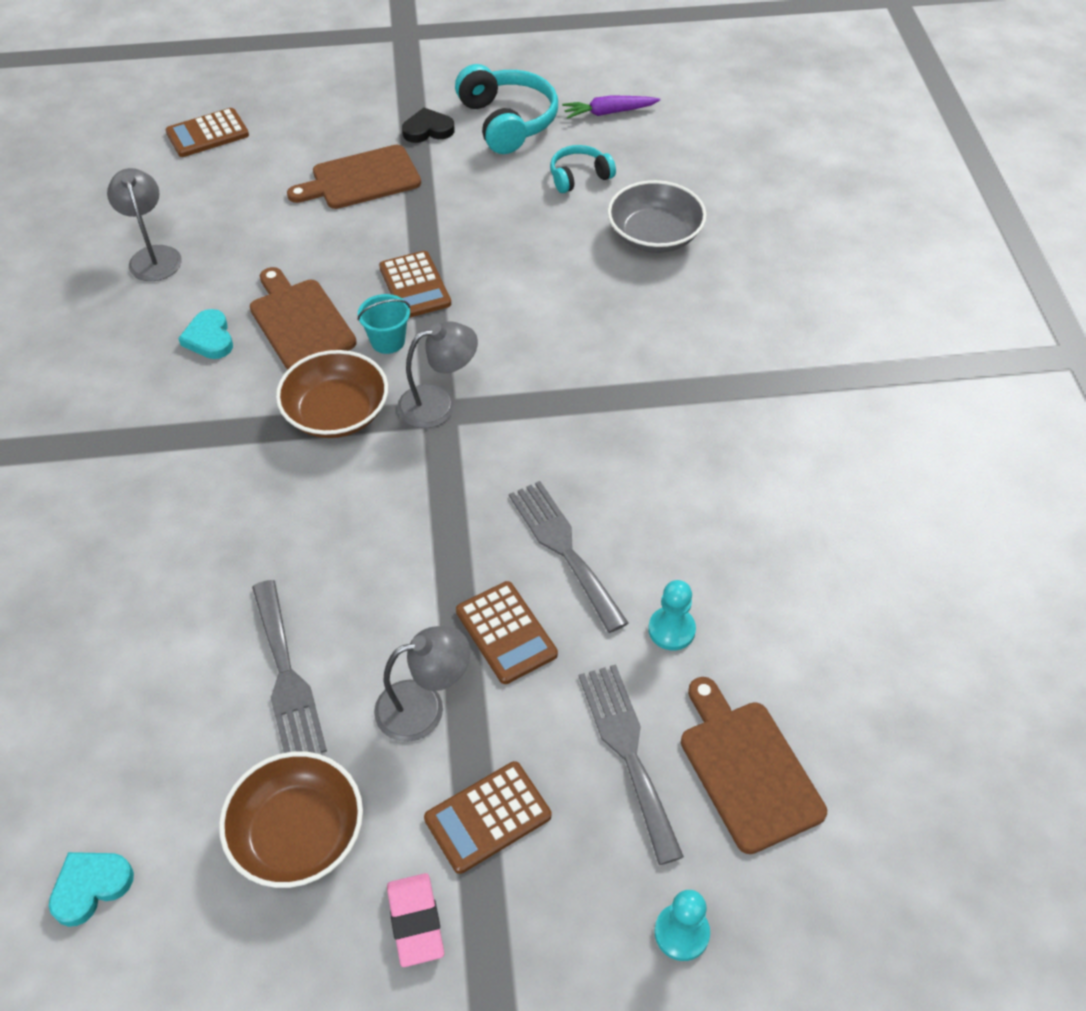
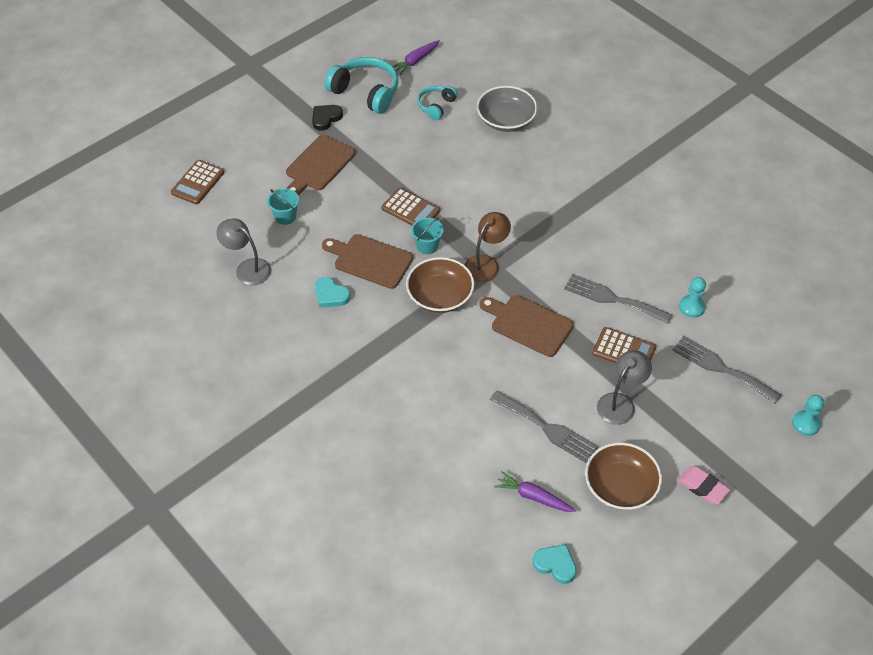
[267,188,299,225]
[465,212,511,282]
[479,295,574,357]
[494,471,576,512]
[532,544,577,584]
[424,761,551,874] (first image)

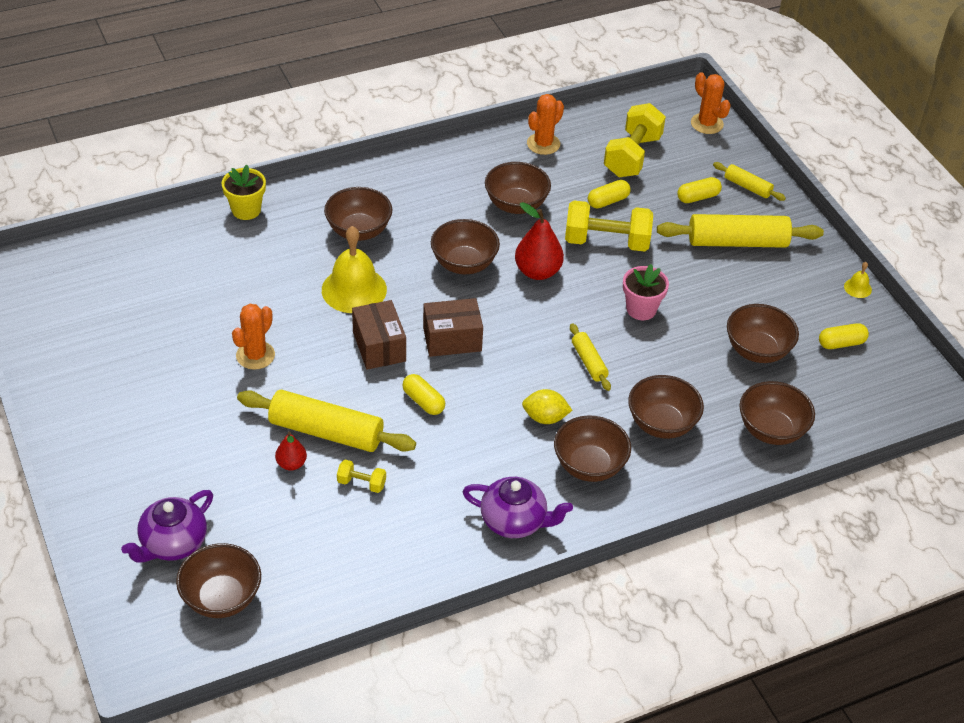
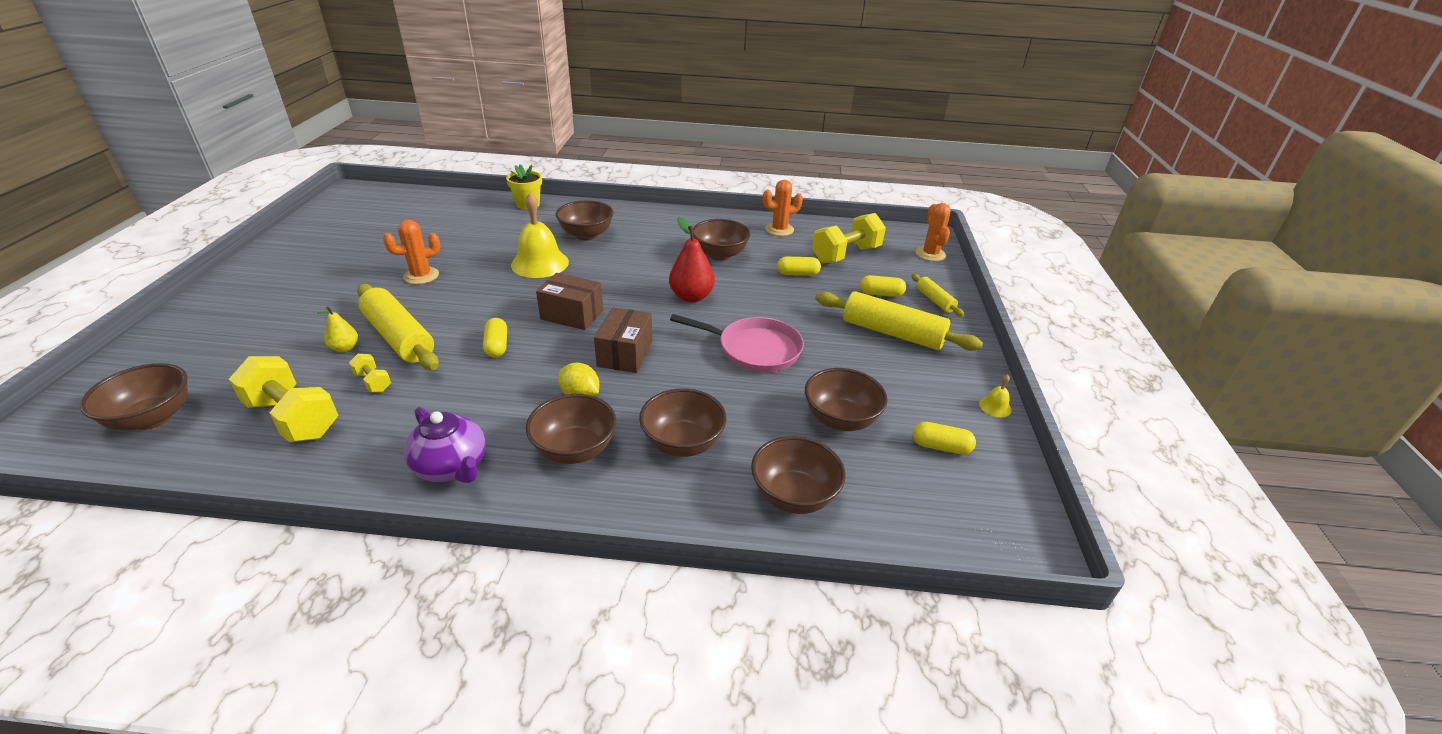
[229,356,338,442]
[317,307,358,352]
[594,307,652,373]
[670,314,804,372]
[121,490,213,563] (first image)
[431,219,500,274] (first image)
[570,323,611,391] (first image)

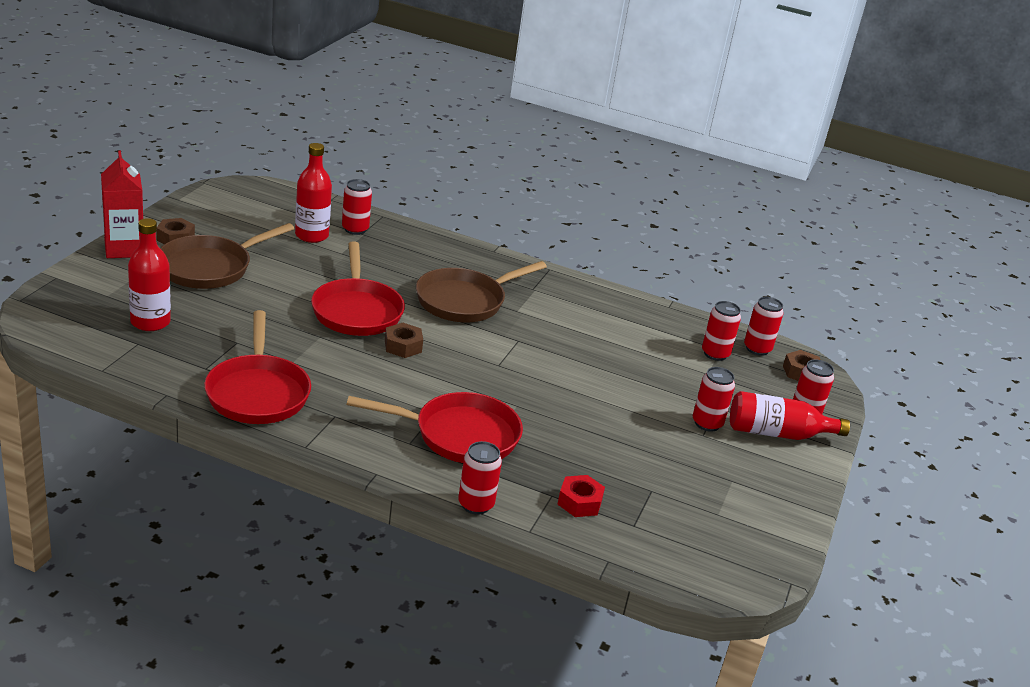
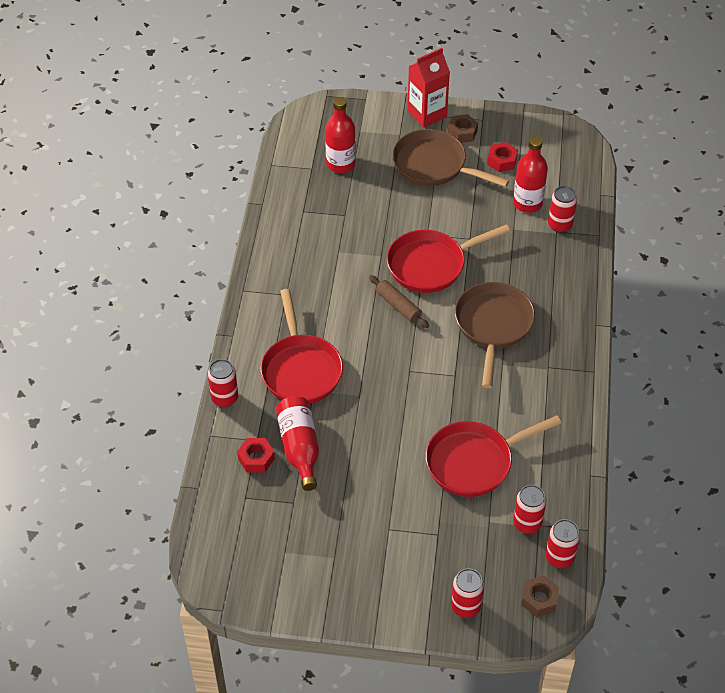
[276,396,319,491]
[369,275,429,328]
[426,415,561,497]
[455,282,535,388]
[487,142,518,172]
[693,367,735,432] (first image)

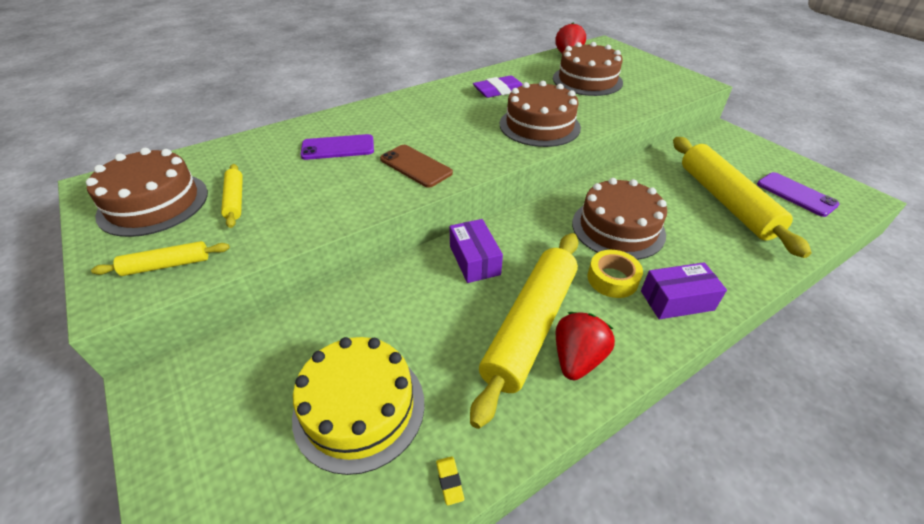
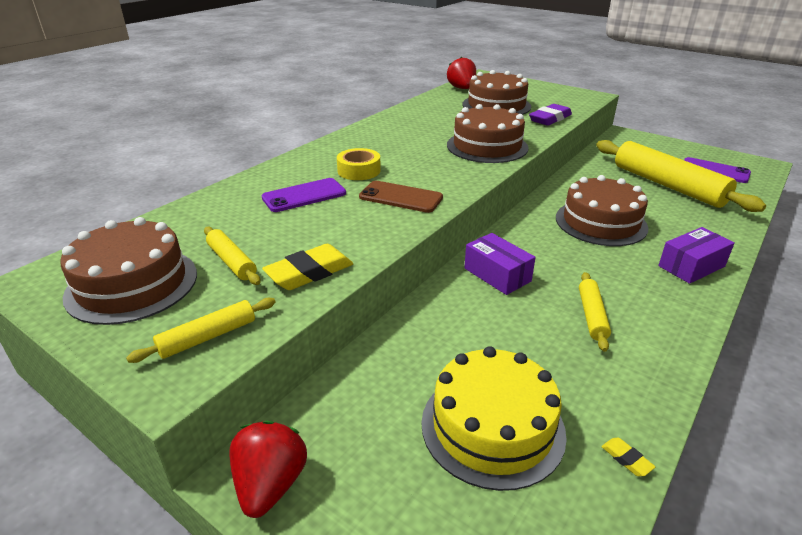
[229,421,307,518]
[262,244,353,290]
[337,148,381,180]
[529,104,572,126]
[579,272,611,352]

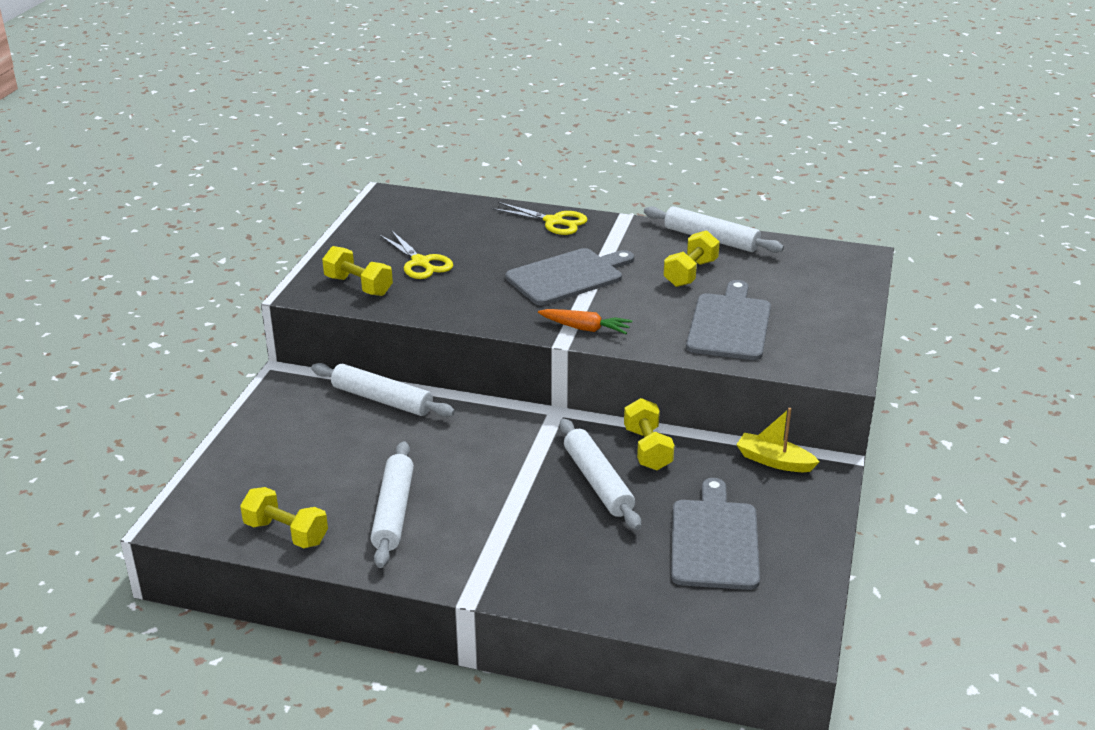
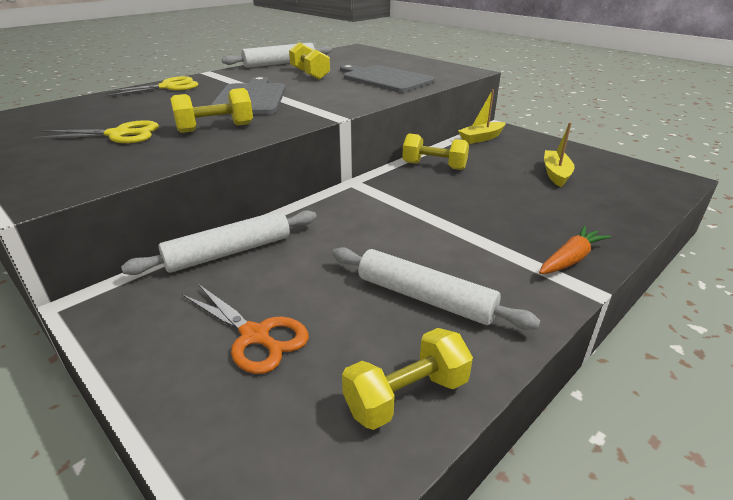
[171,88,253,133]
[182,284,309,374]
[539,226,611,274]
[544,122,575,187]
[560,419,641,530] (first image)

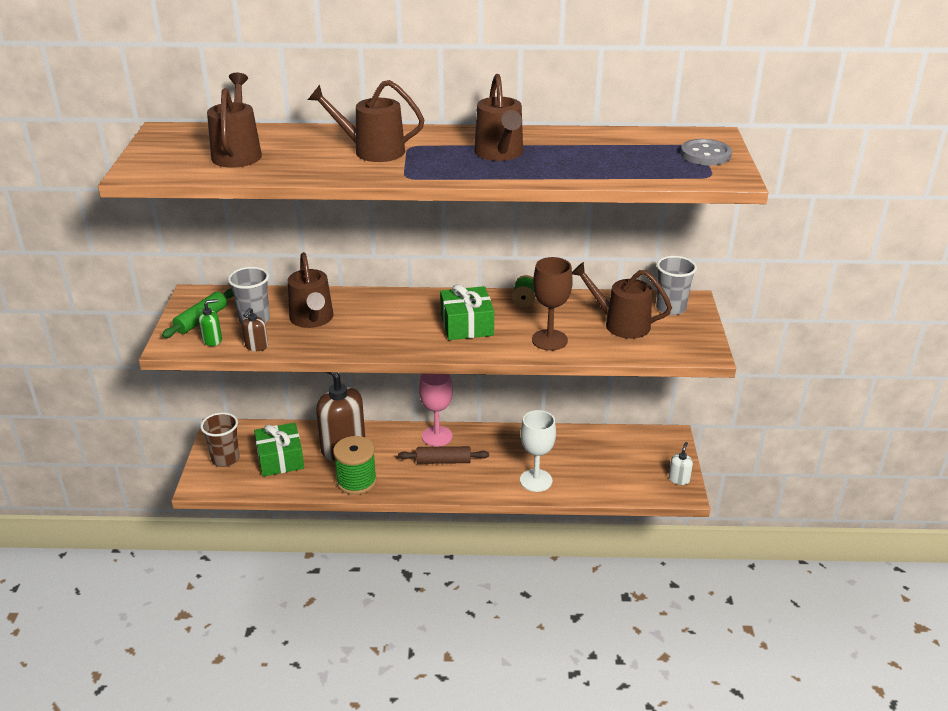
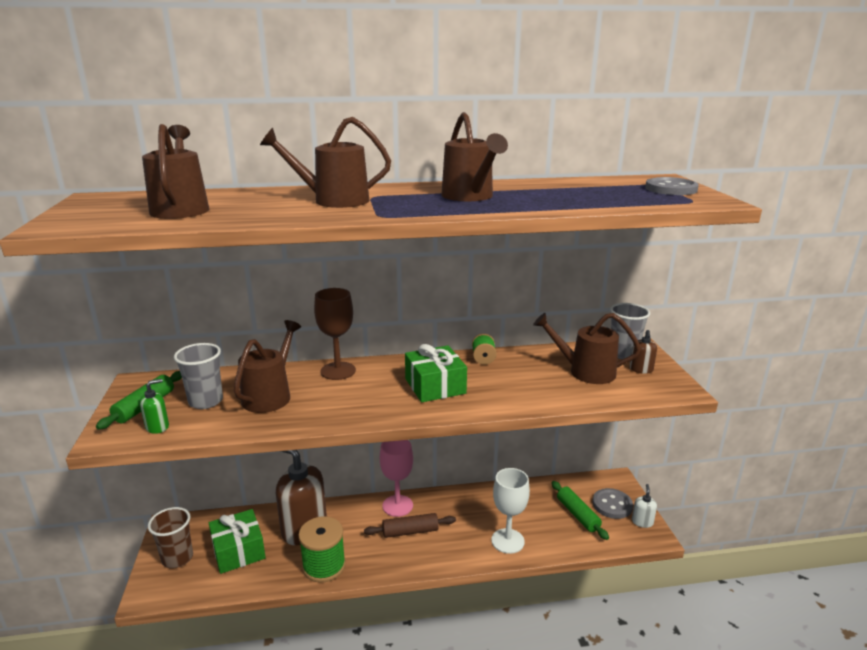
[234,320,301,413]
[314,288,356,380]
[552,481,609,540]
[593,488,633,519]
[630,330,657,374]

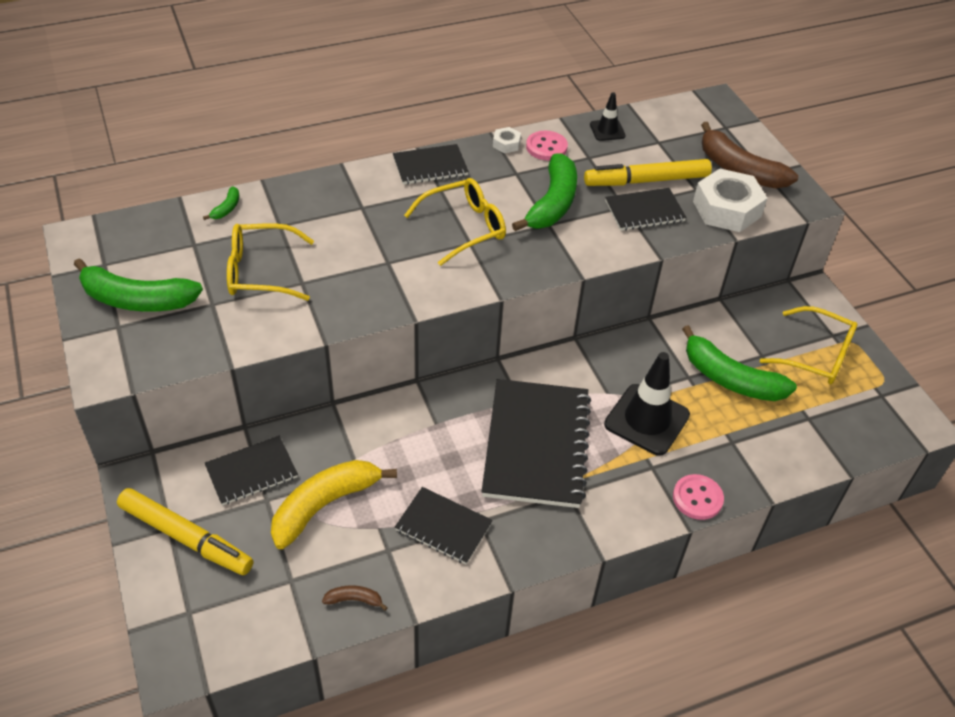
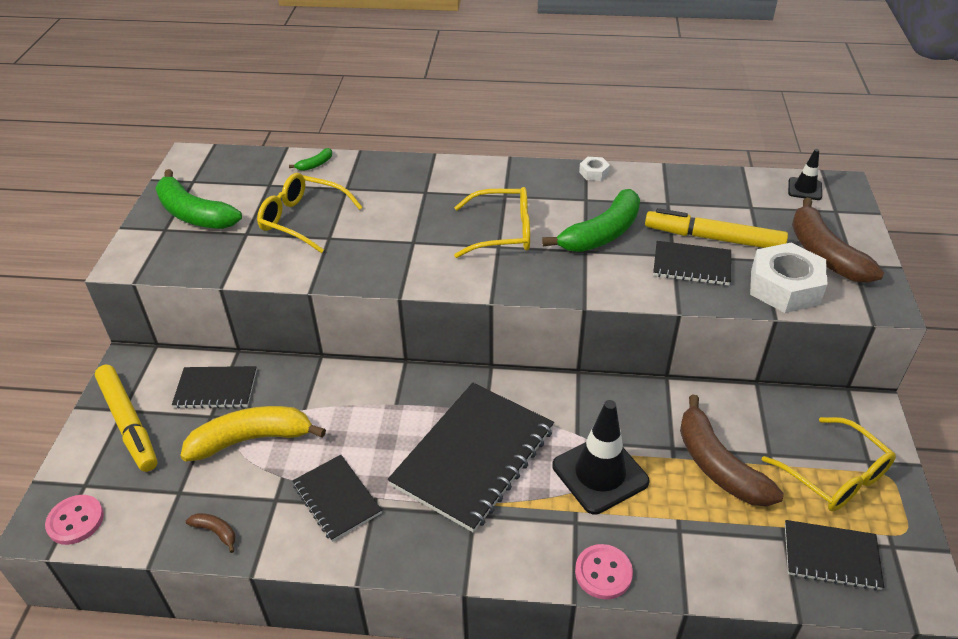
[45,495,104,545]
[680,395,784,507]
[785,520,884,590]
[788,149,822,200]

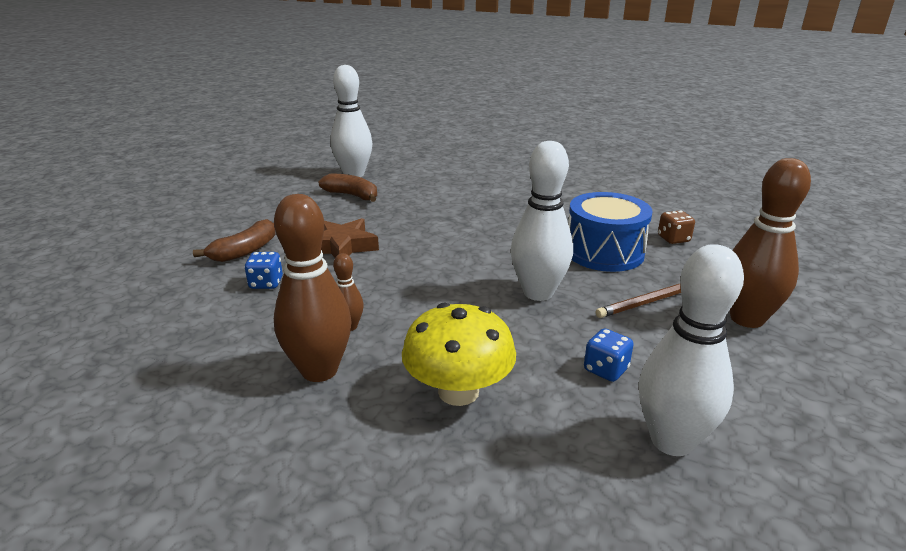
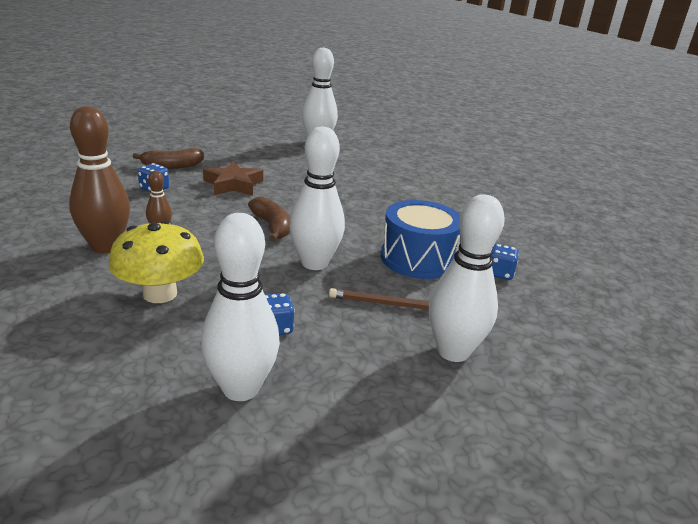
[248,197,290,241]
[429,194,505,362]
[491,244,519,280]

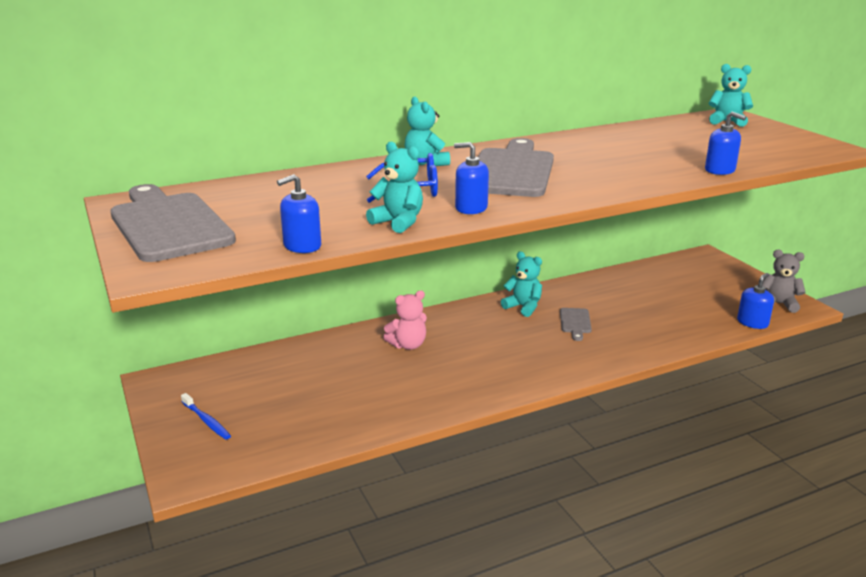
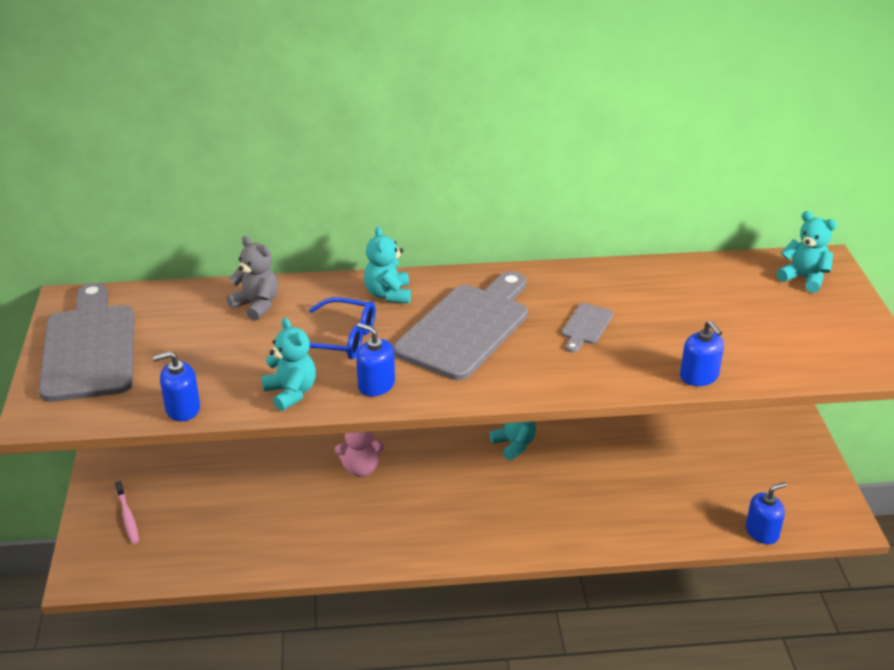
[115,481,139,544]
[226,236,278,321]
[562,303,613,352]

